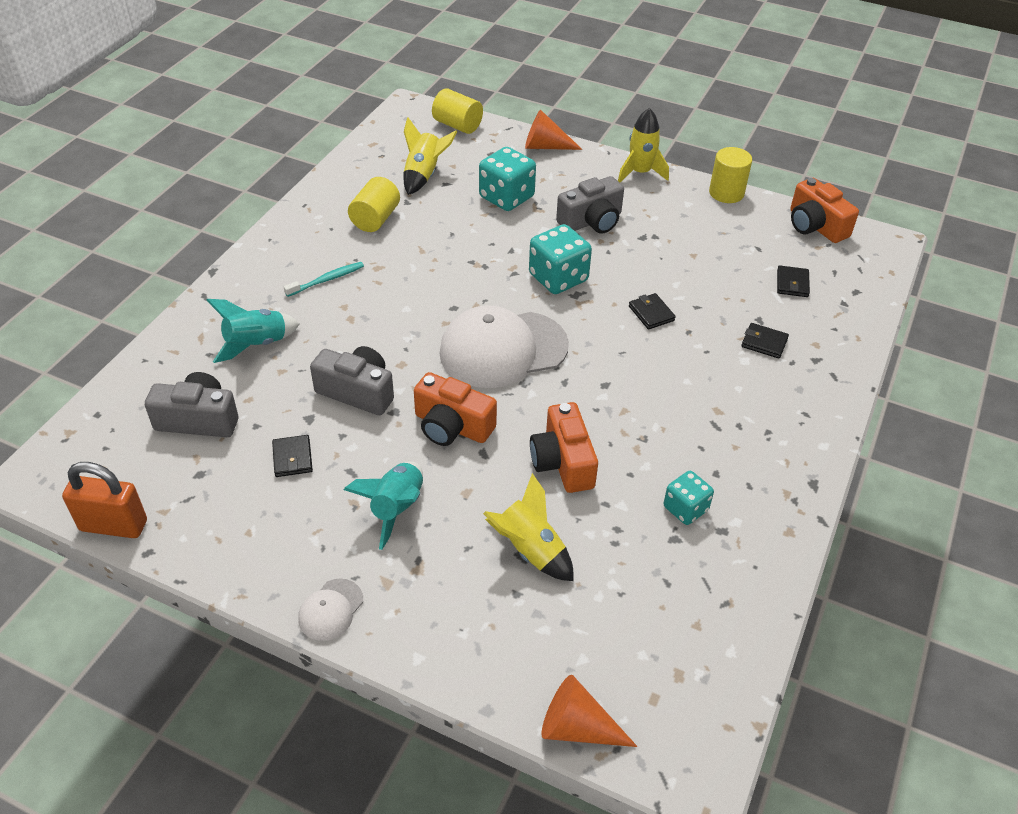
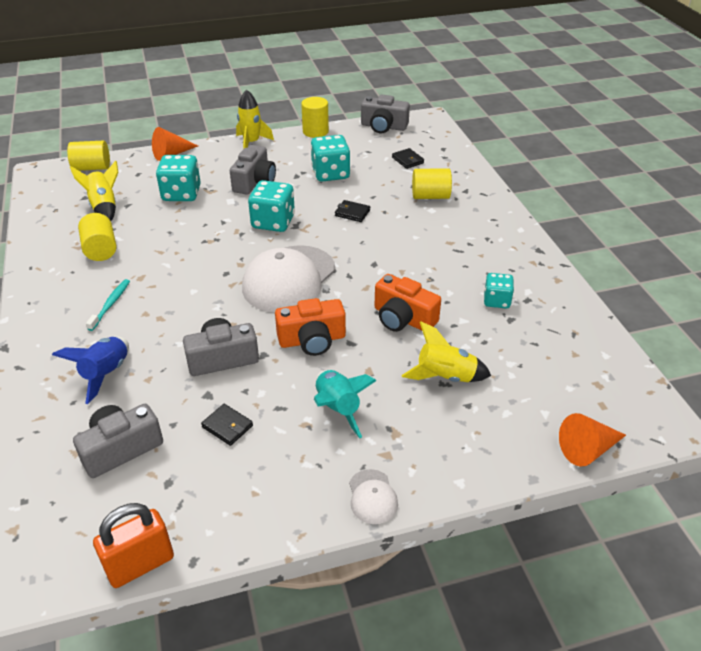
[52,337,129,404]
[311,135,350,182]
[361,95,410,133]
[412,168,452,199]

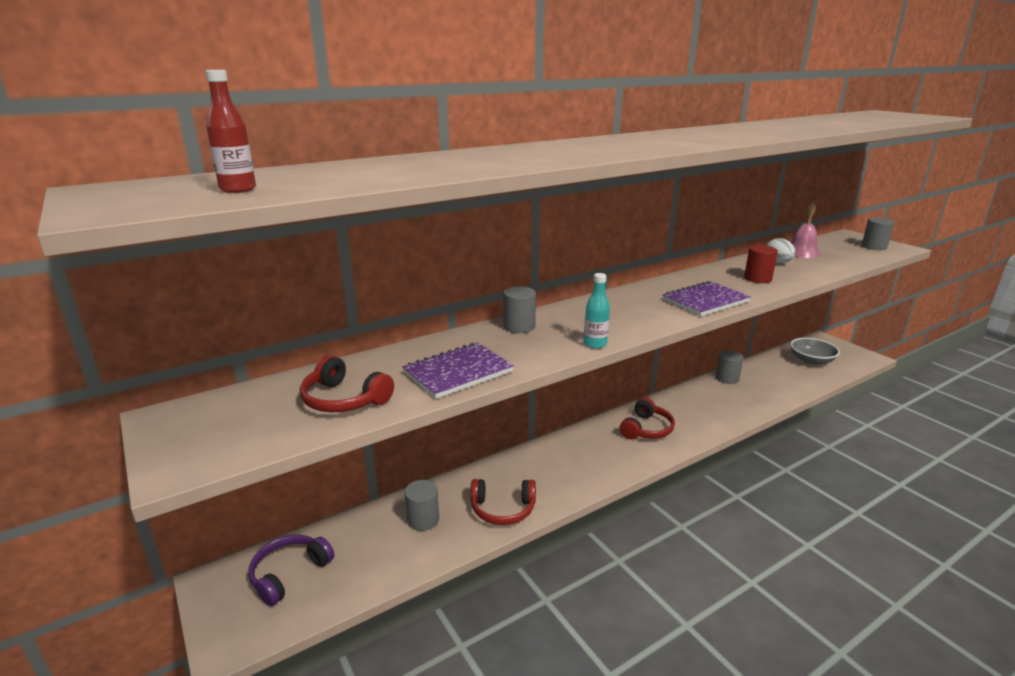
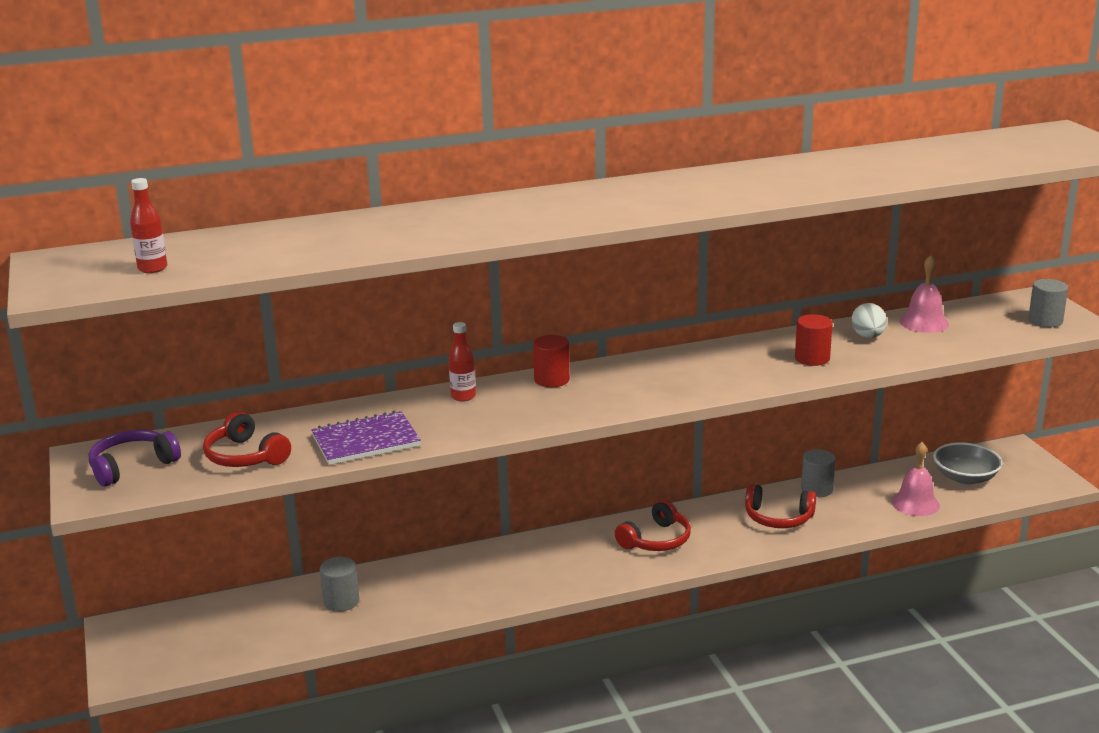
[89,430,181,486]
[449,322,476,401]
[533,335,570,387]
[745,484,816,528]
[891,442,940,516]
[584,273,610,349] (first image)
[663,281,751,316] (first image)

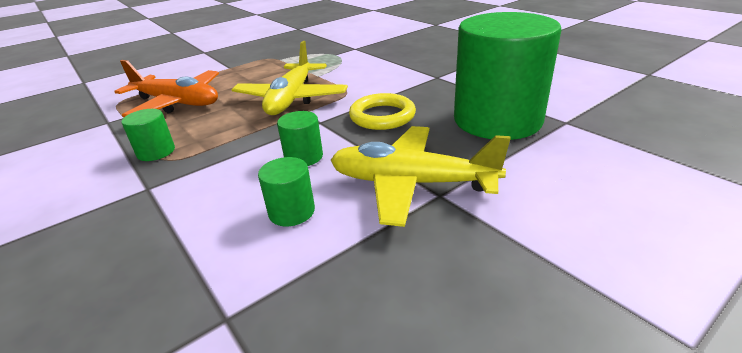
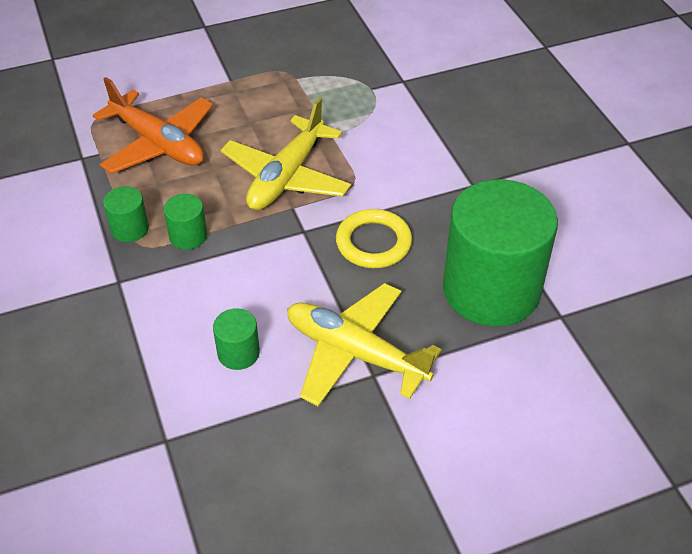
[164,194,207,250]

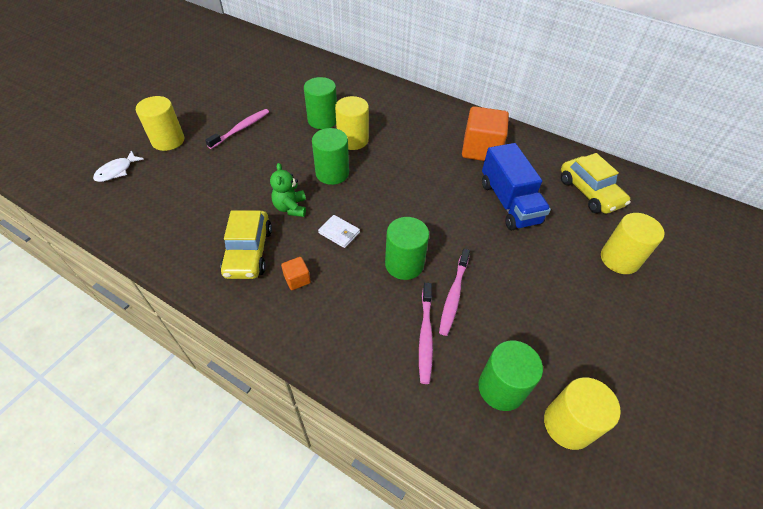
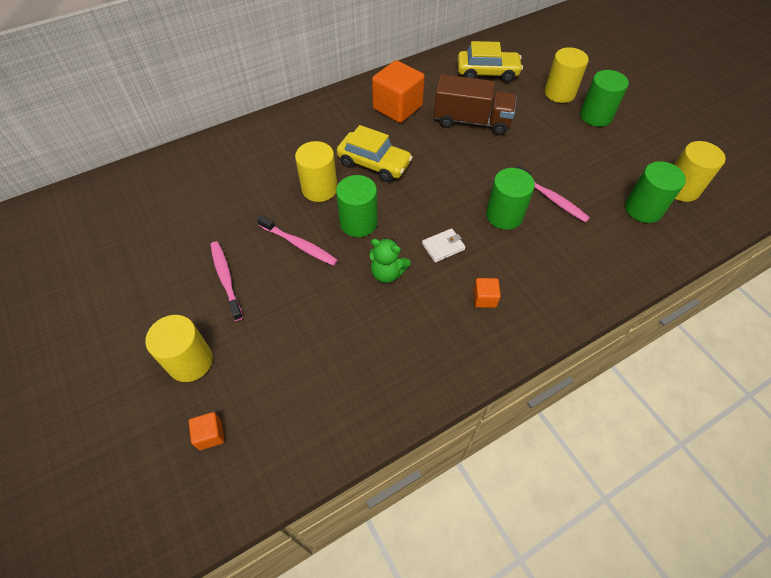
[189,412,224,450]
[257,215,338,266]
[337,125,413,182]
[434,74,517,135]
[580,70,629,127]

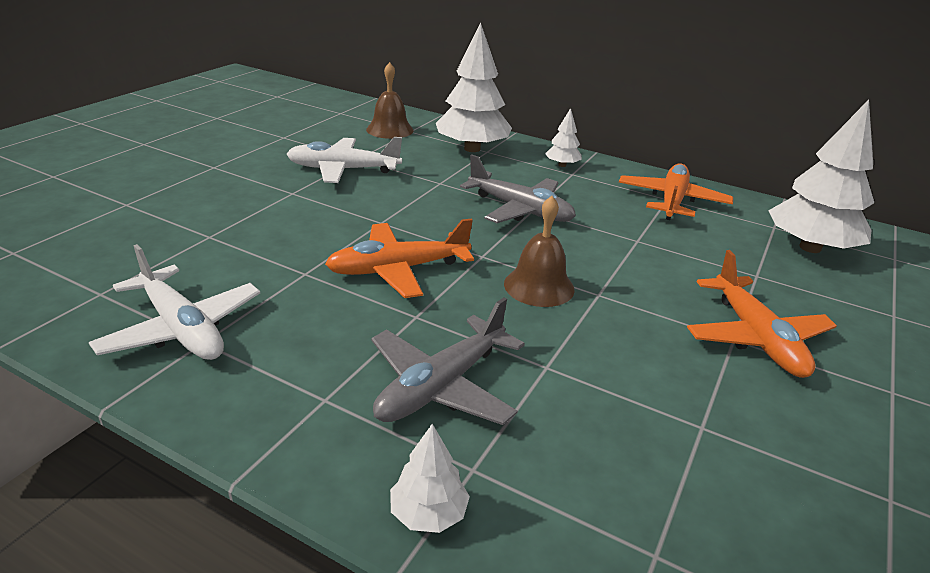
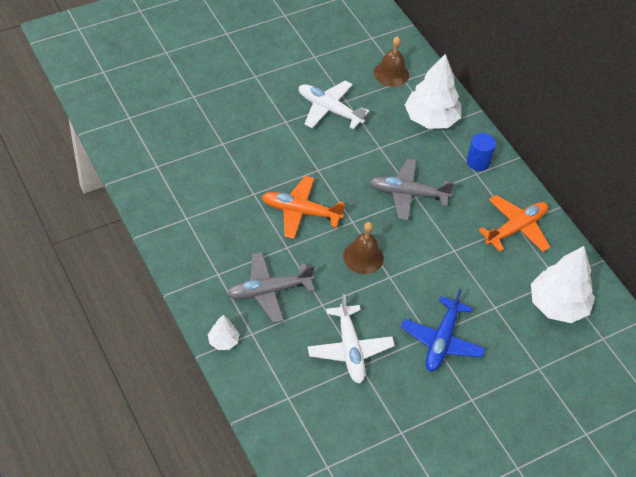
[308,294,395,384]
[370,159,454,221]
[401,289,485,372]
[467,133,496,171]

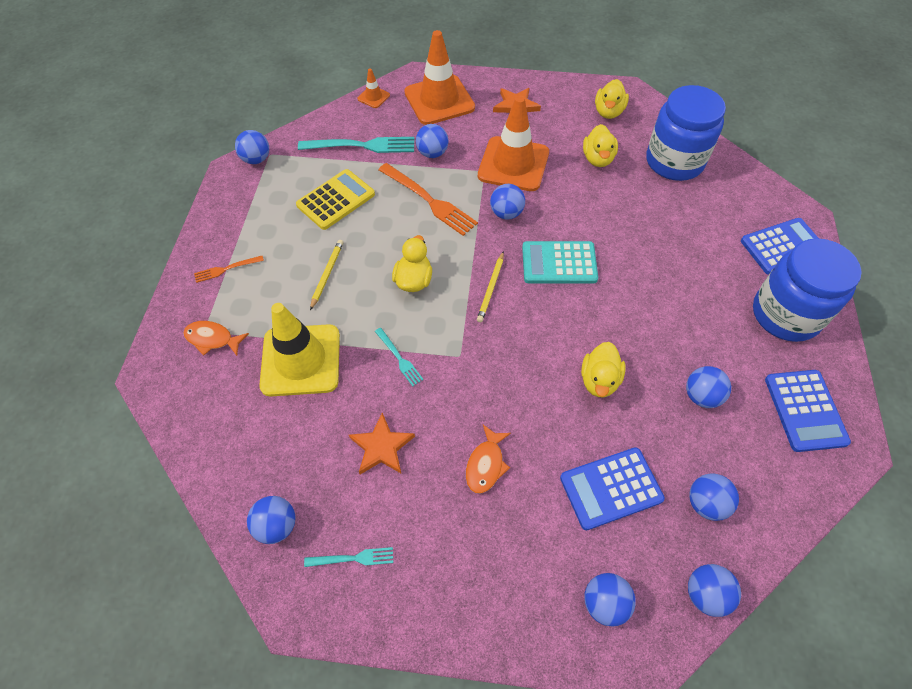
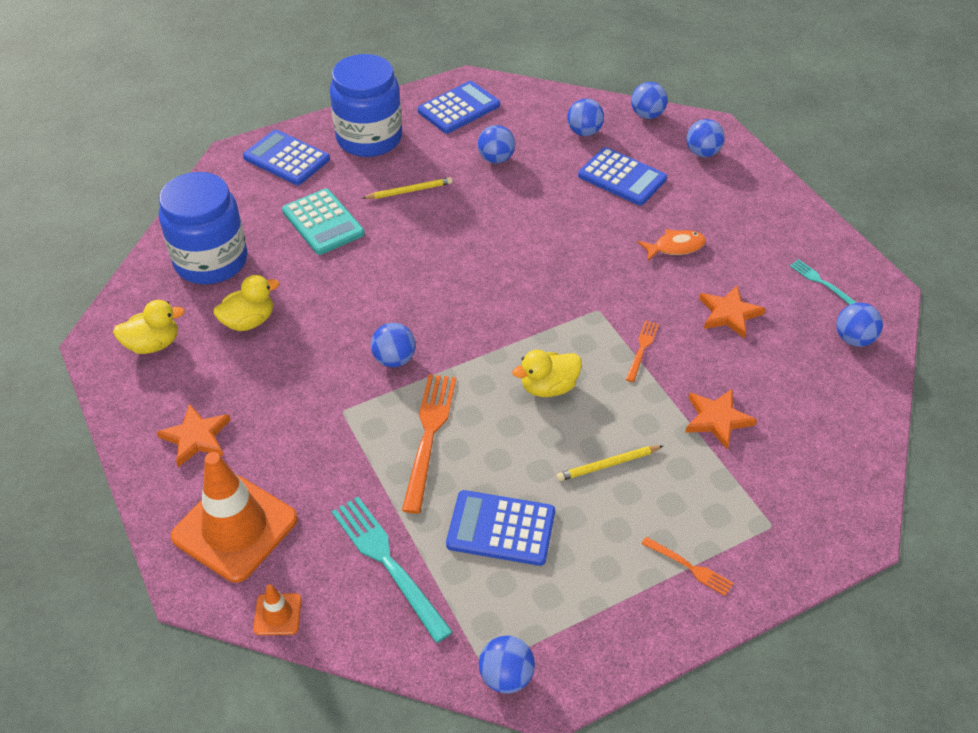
[282,189,365,255]
[363,177,453,199]
[446,490,555,566]
[626,321,659,382]
[685,389,757,449]
[183,321,249,356] (first image)
[416,124,448,158] (first image)
[478,96,549,191] (first image)
[581,342,626,397] (first image)

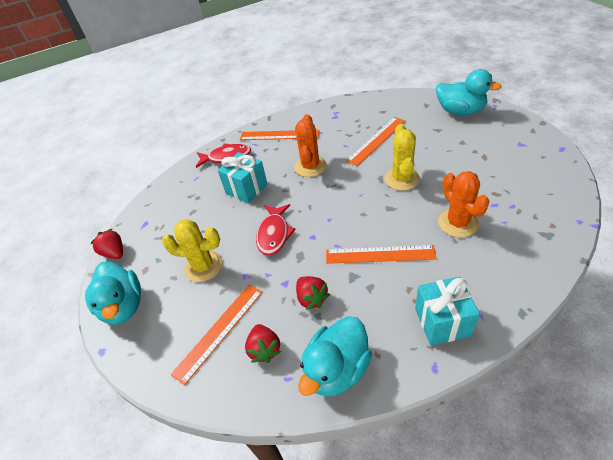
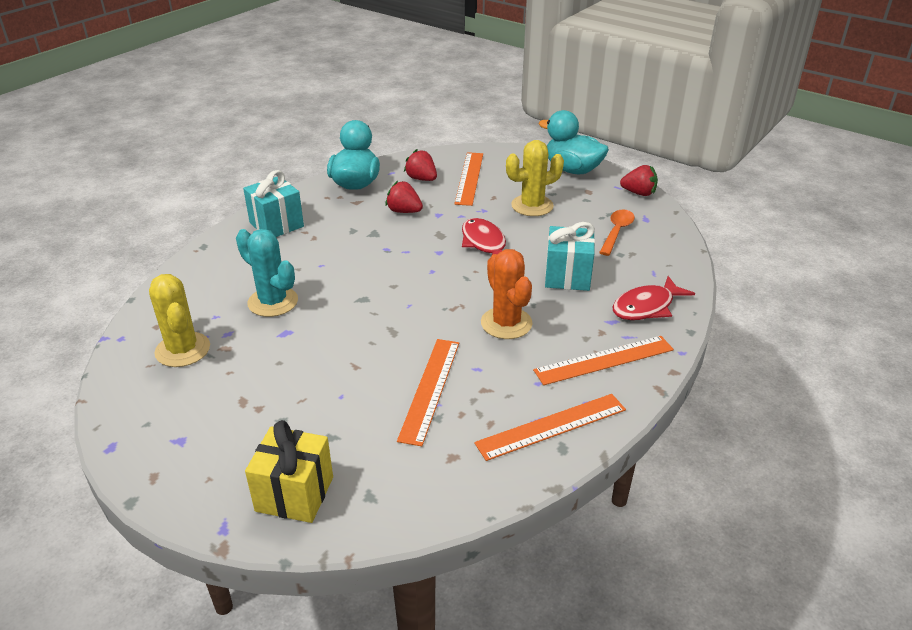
[149,274,210,367]
[236,229,298,317]
[245,420,333,523]
[474,394,626,461]
[599,210,635,256]

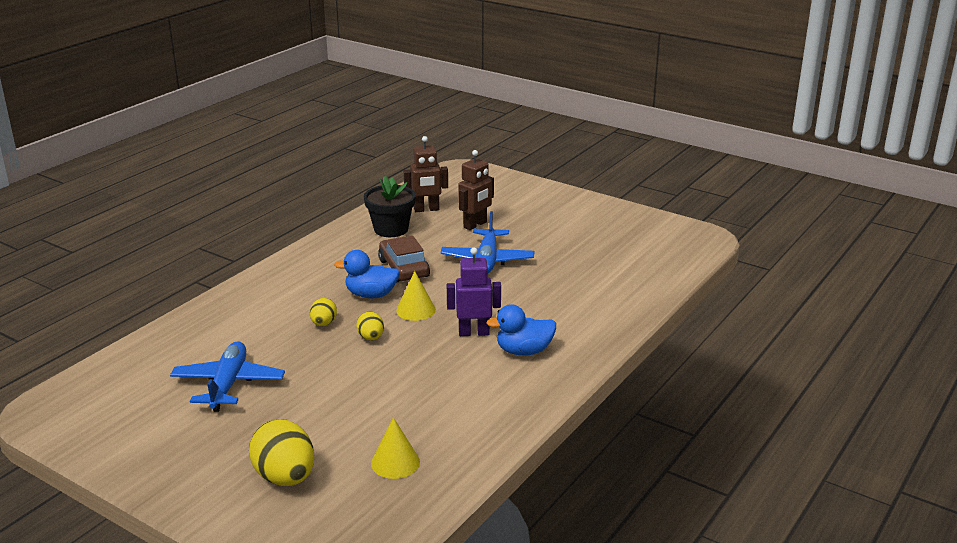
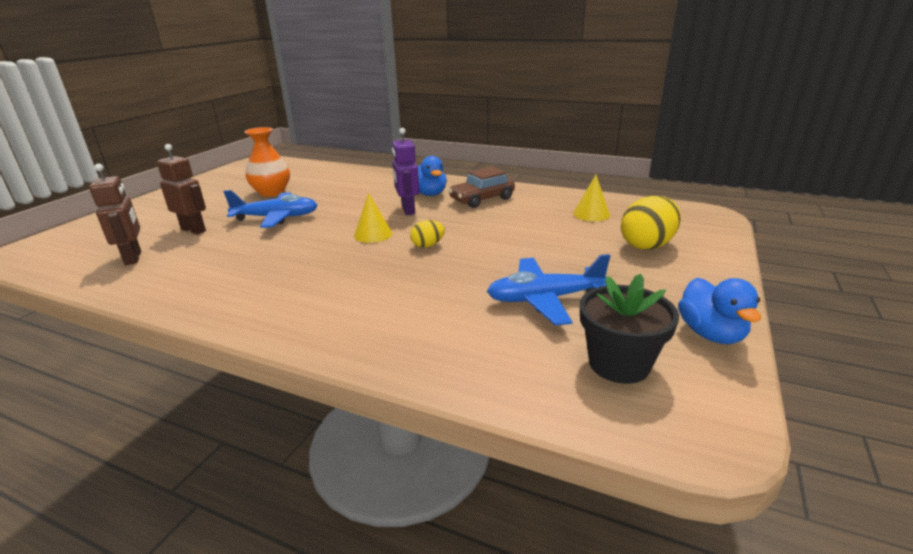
[244,127,290,197]
[448,166,515,208]
[580,274,679,384]
[678,278,761,344]
[310,298,337,326] (first image)

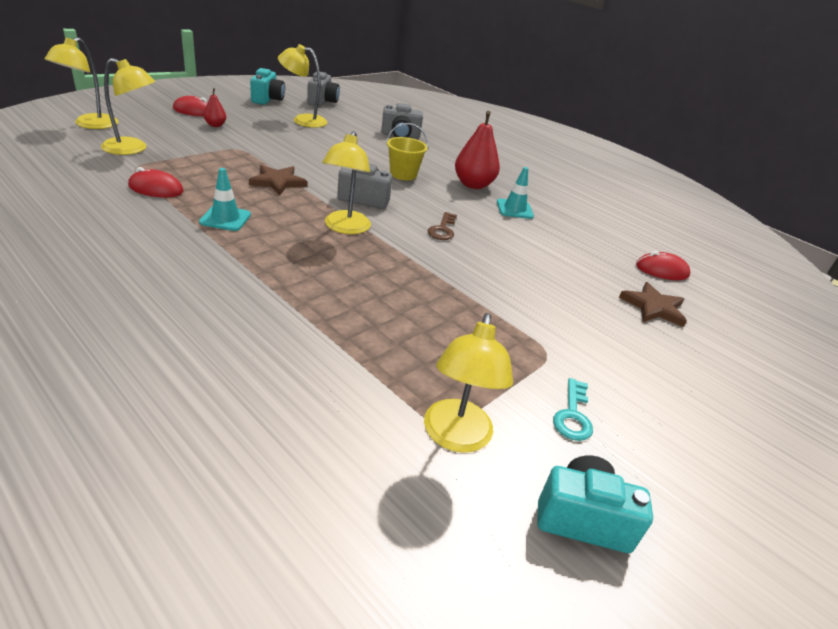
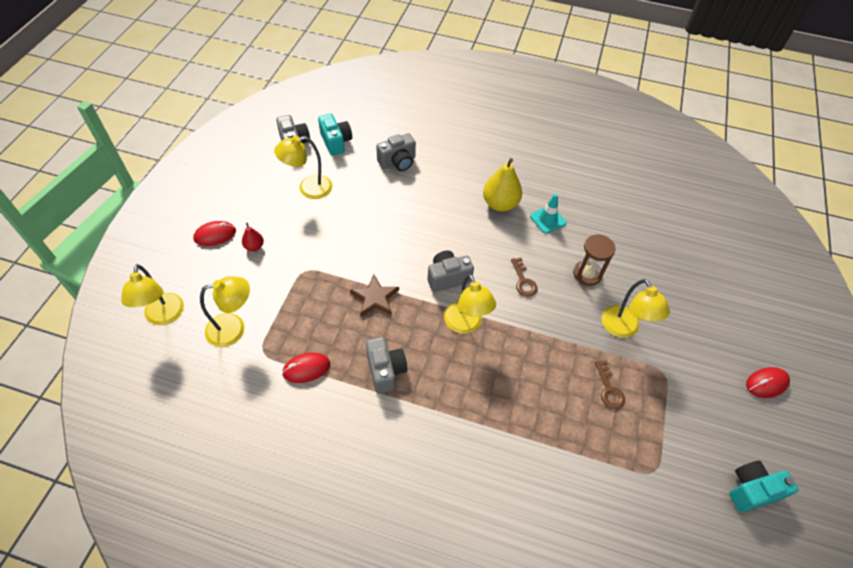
[318,113,352,156]
[366,337,407,393]
[483,158,522,211]
[573,234,615,286]
[595,360,625,409]
[602,279,670,338]
[746,367,790,398]
[386,123,429,180] (first image)
[553,378,593,441] (first image)
[619,282,687,327] (first image)

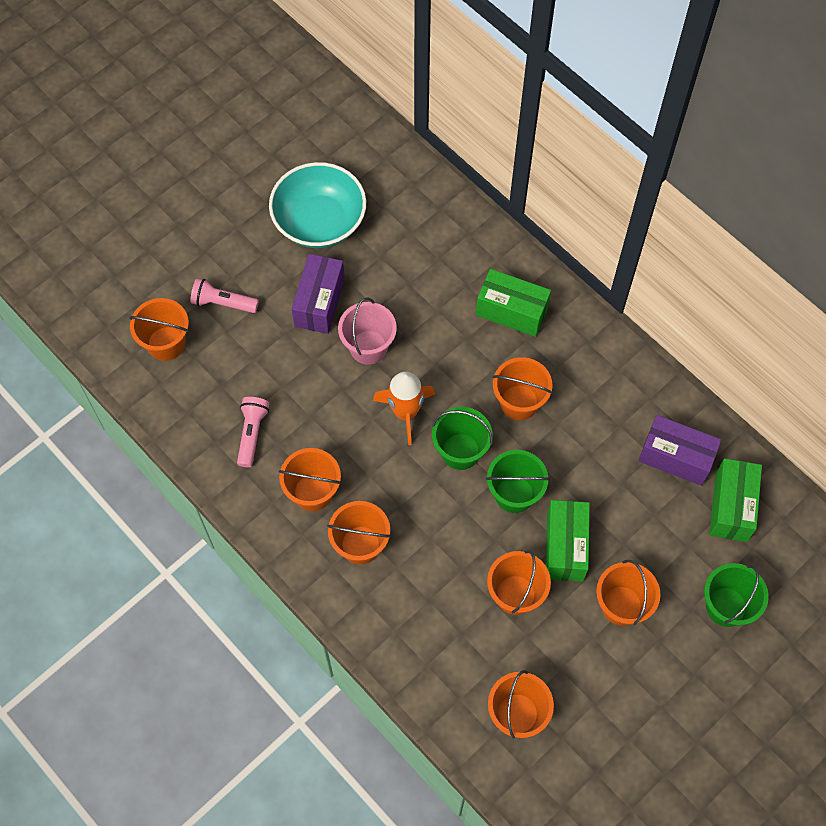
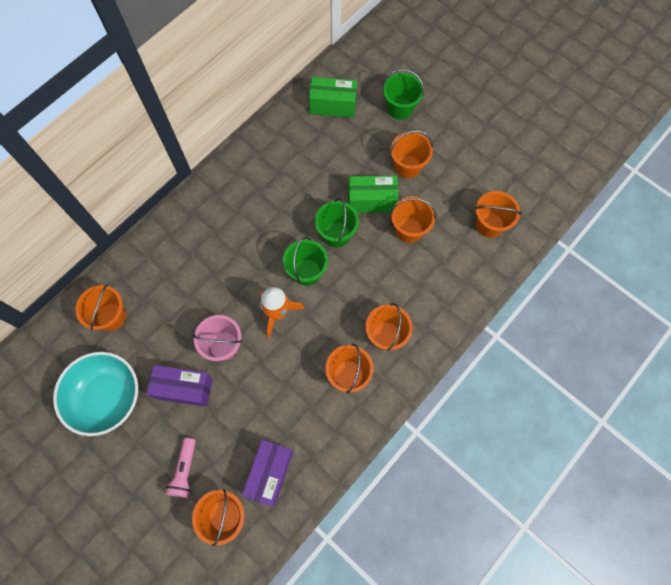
[75,284,126,331]
[242,439,293,506]
[237,397,269,467] (first image)
[476,269,551,337] (first image)

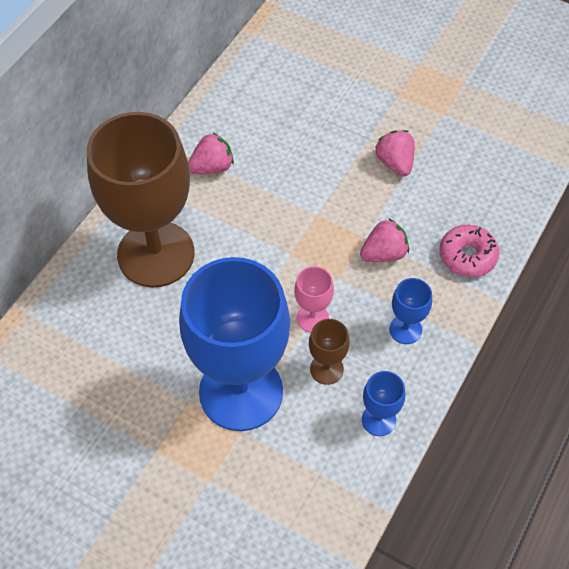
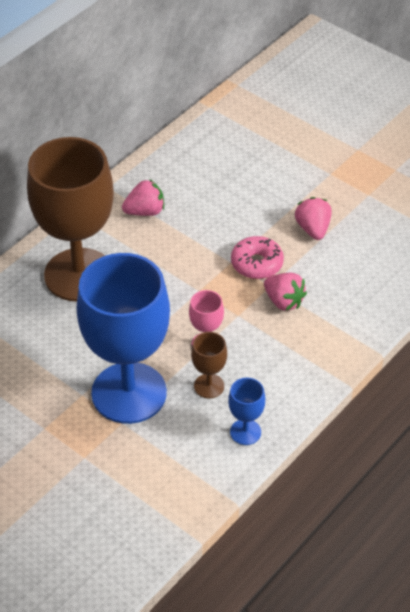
[231,236,284,279]
[264,273,307,311]
[389,278,432,344] (first image)

